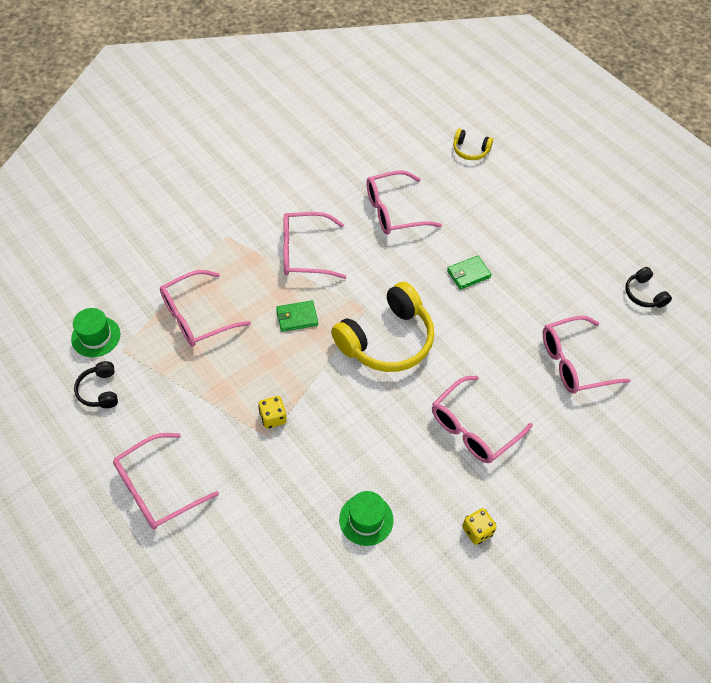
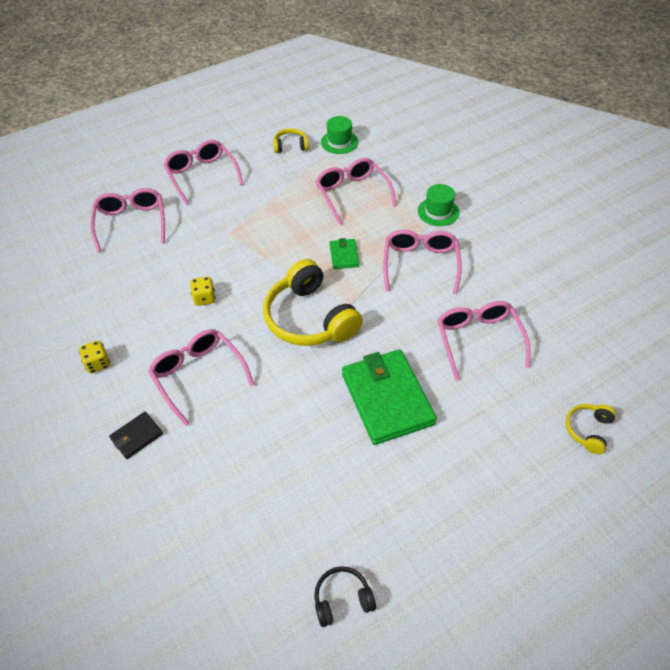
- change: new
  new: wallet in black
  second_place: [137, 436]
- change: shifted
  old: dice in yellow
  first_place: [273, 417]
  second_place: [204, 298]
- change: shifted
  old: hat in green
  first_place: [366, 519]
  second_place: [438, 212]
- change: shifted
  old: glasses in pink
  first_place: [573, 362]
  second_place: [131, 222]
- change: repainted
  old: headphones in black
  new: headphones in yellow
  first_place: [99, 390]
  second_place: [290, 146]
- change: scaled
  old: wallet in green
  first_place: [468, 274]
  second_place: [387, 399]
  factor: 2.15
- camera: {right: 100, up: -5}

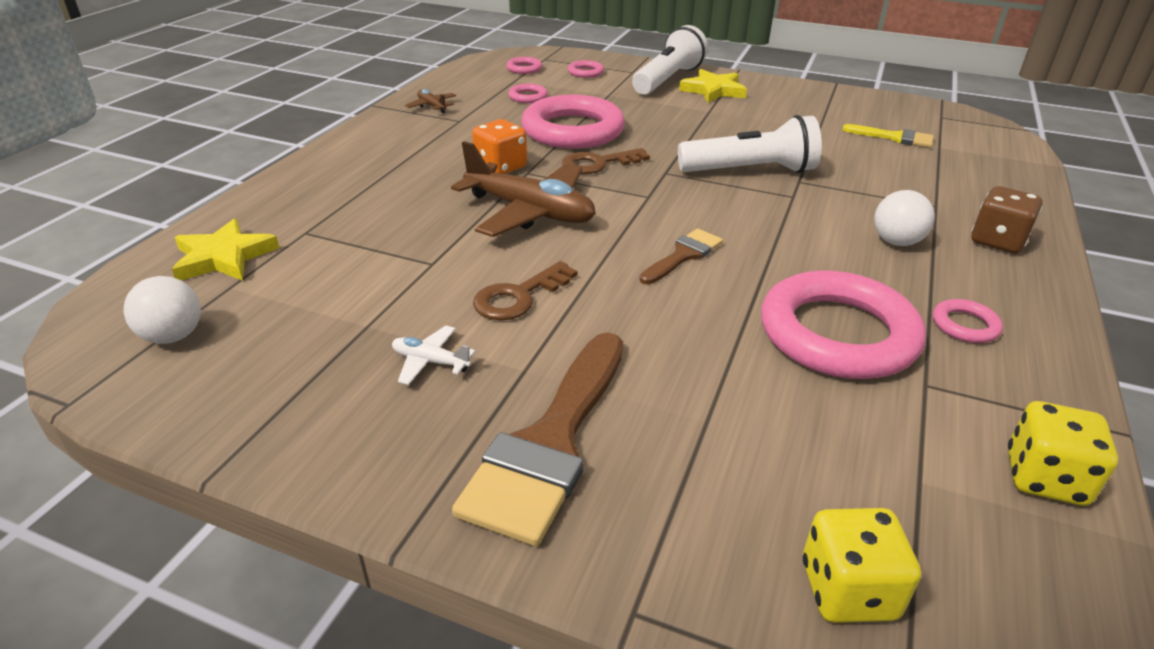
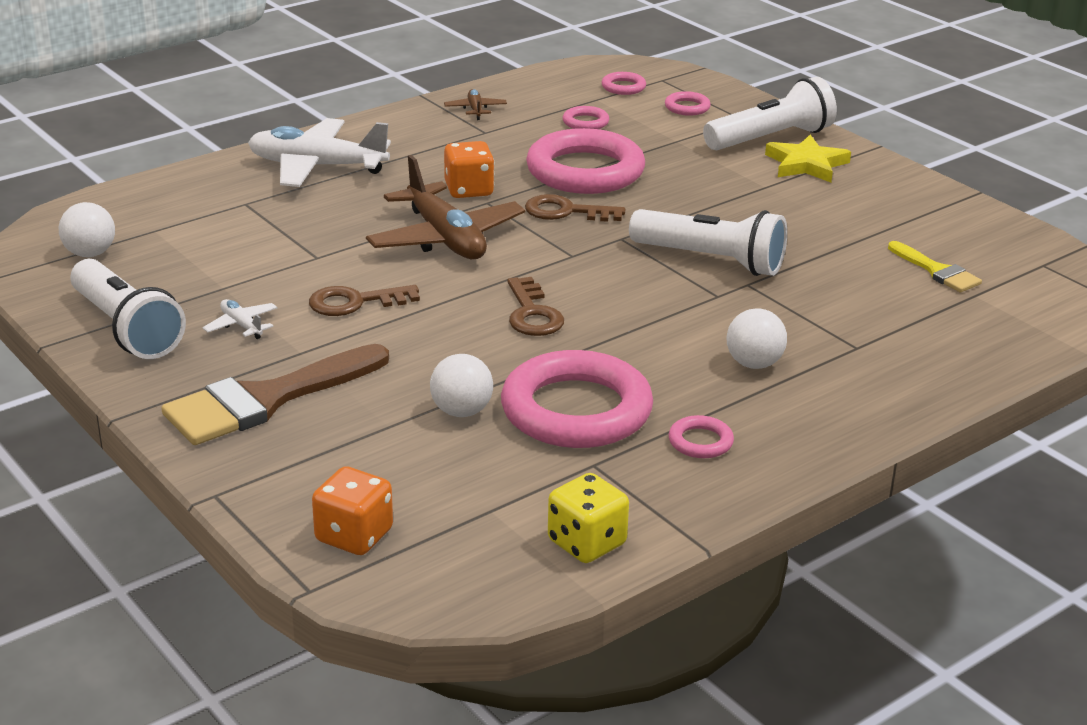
- change: gone
  old: star in yellow
  first_place: [224, 257]
- change: gone
  old: dice in brown
  first_place: [997, 241]
- change: new
  new: flashlight in white
  second_place: [126, 329]
- change: new
  new: plane in white
  second_place: [316, 166]
- change: new
  new: ball in white
  second_place: [461, 411]
- change: swapped
  old: brush in brown
  new: key in brown
  first_place: [683, 255]
  second_place: [532, 313]
- change: repainted
  old: dice in yellow
  new: dice in orange
  first_place: [848, 590]
  second_place: [354, 536]
- camera: {right: 30, up: -5}

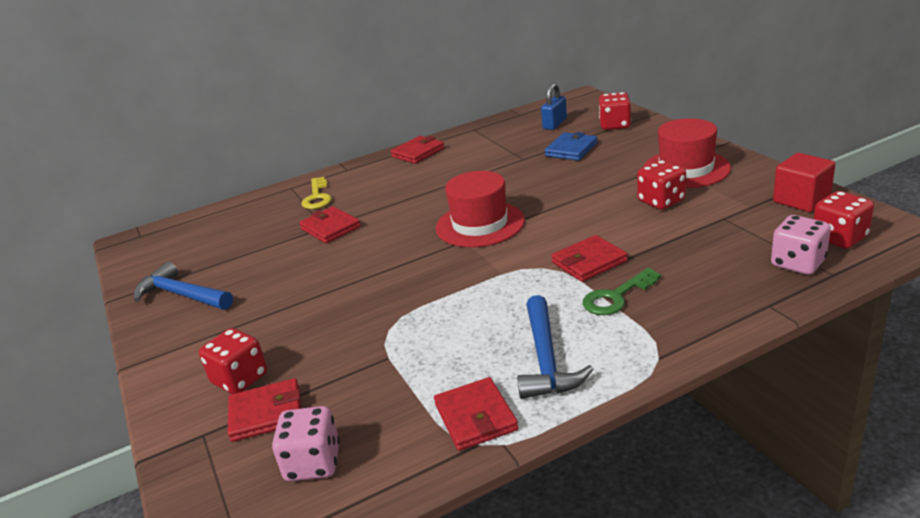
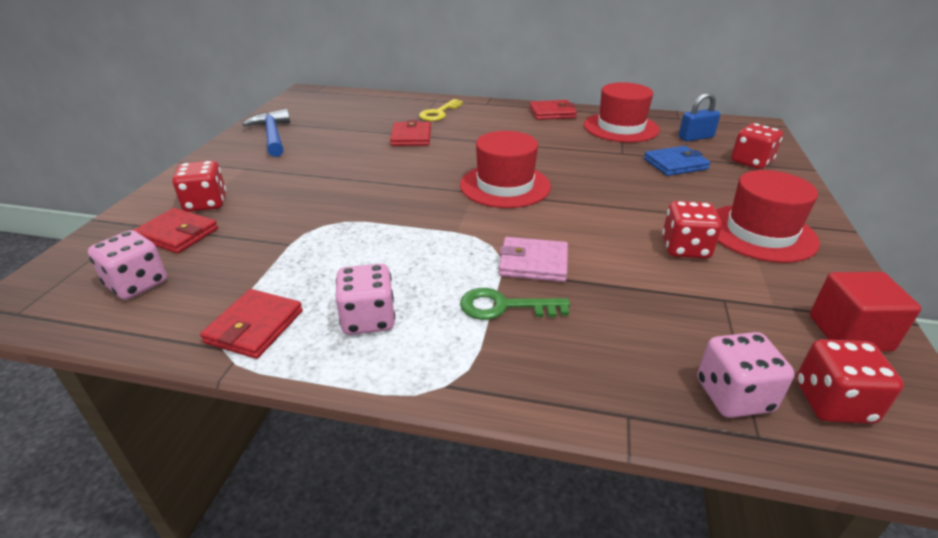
- change: new
  new: hat in red
  second_place: [621, 127]
- change: swapped
  old: hammer in blue
  new: dice in pink
  first_place: [546, 359]
  second_place: [368, 319]
- change: repainted
  old: wallet in red
  new: wallet in pink
  first_place: [589, 262]
  second_place: [533, 263]
- camera: {right: 35, up: 5}

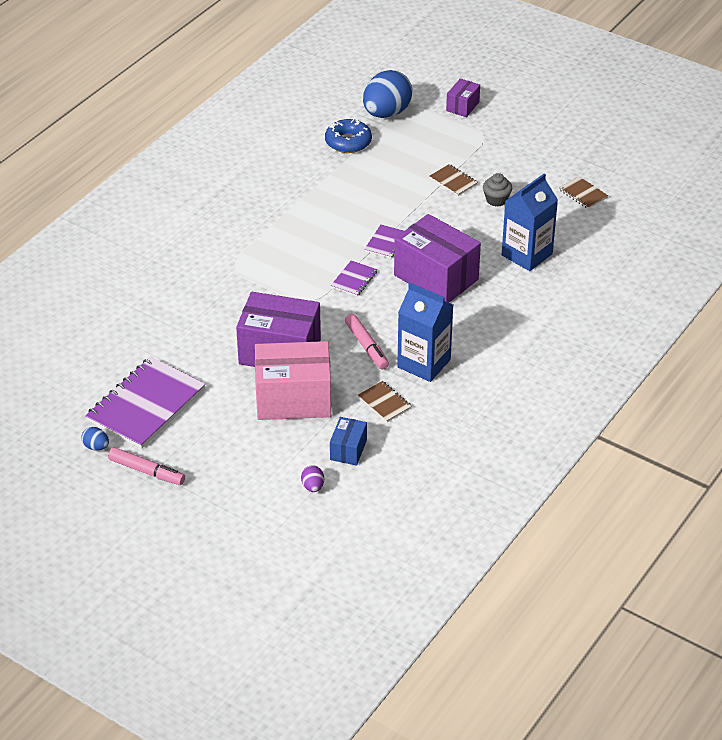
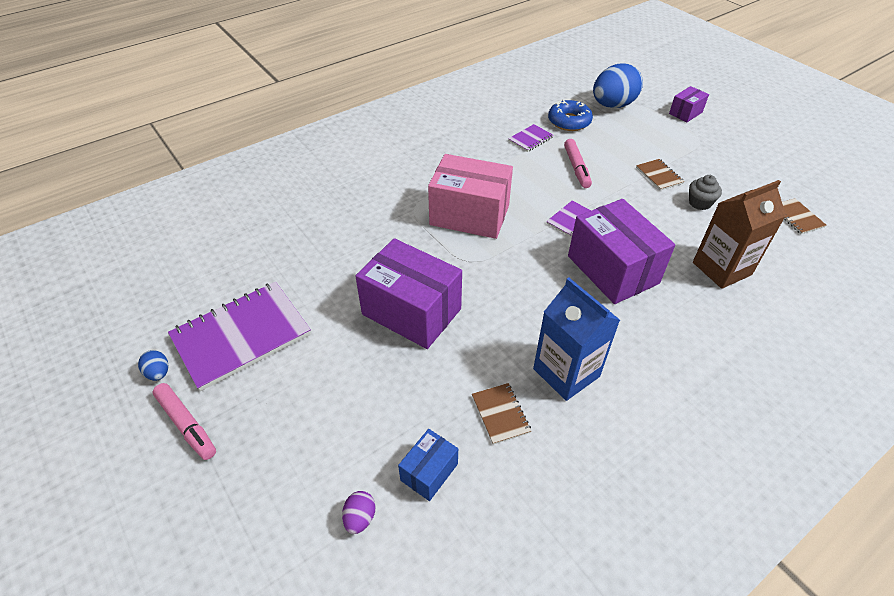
- change: shifted
  old: box in pink
  first_place: [293, 399]
  second_place: [469, 215]
- change: shifted
  old: notebook in purple
  first_place: [354, 280]
  second_place: [530, 139]
- change: shifted
  old: marker in pink
  first_place: [366, 346]
  second_place: [576, 168]
- change: repainted
  old: carton in blue
  new: carton in brown
  first_place: [527, 254]
  second_place: [721, 268]
- camera: {right: 20, up: 5}

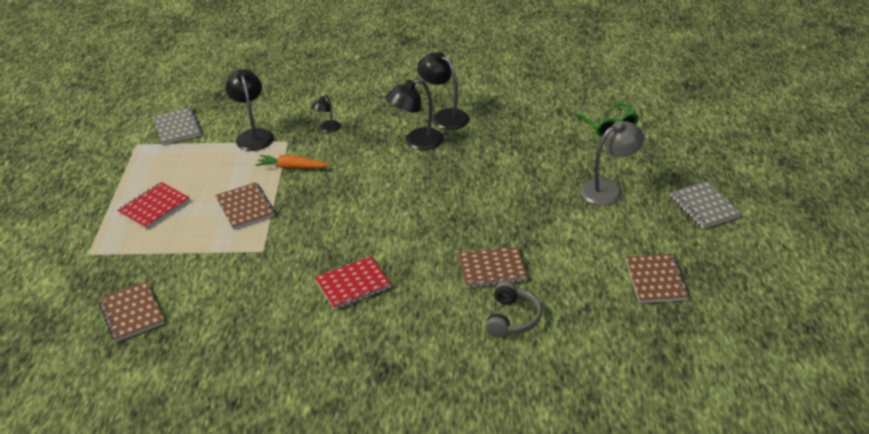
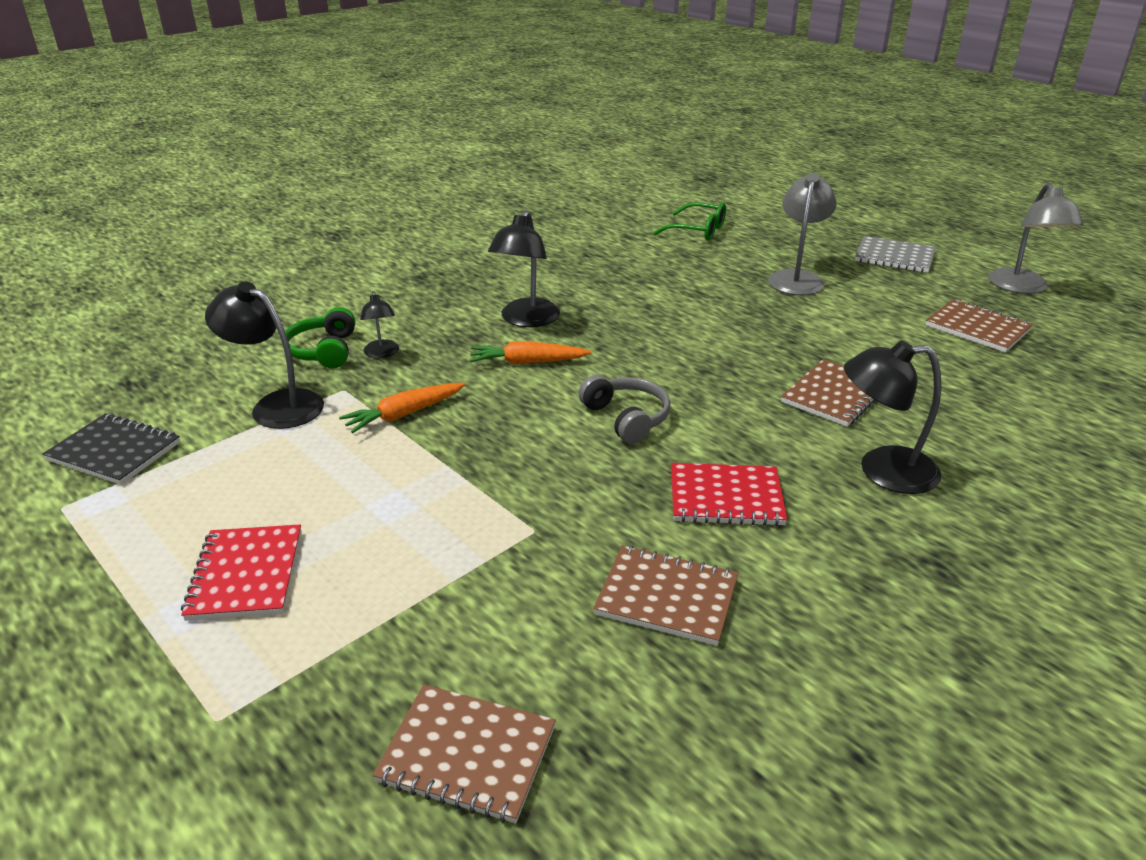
- change: new
  new: headphones in green
  second_place: [324, 351]
- change: new
  new: carrot in orange
  second_place: [527, 362]
- change: new
  new: lamp in grey
  second_place: [1022, 287]
- change: shifted
  old: notebook in brown
  first_place: [245, 207]
  second_place: [667, 597]
- change: shifted
  old: lamp in black
  first_place: [444, 116]
  second_place: [882, 470]
- change: shifted
  old: headphones in grey
  first_place: [512, 318]
  second_place: [626, 418]
- change: repainted
  old: notebook in grey
  new: notebook in black
  first_place: [177, 127]
  second_place: [114, 451]
- change: rotated
  old: notebook in red
  first_place: [353, 284]
  second_place: [725, 497]
  degrees: 75
- camera: {right: -45, up: -5}

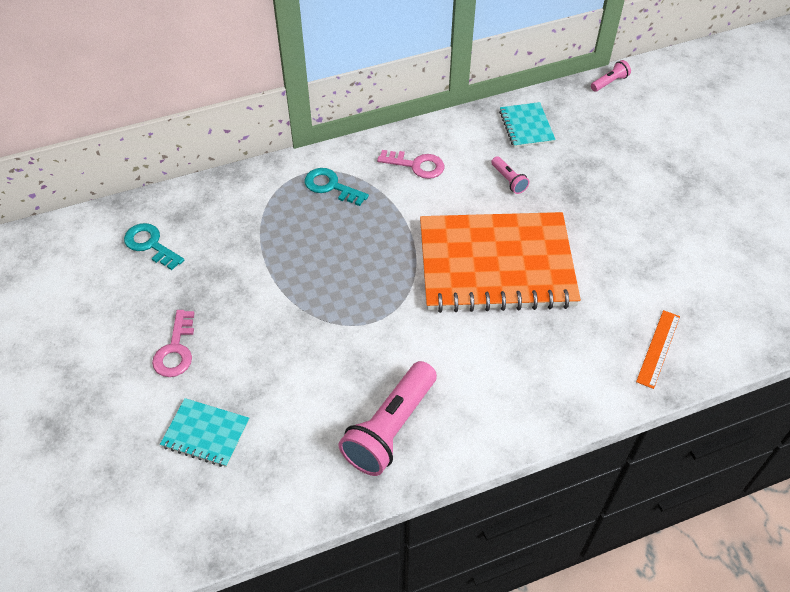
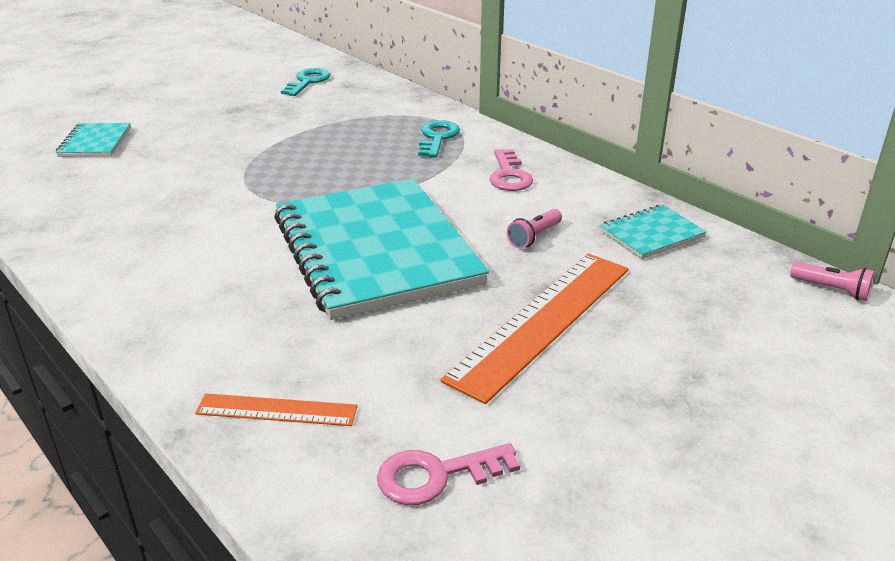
- change: gone
  old: flashlight in pink
  first_place: [390, 428]
- change: new
  new: ruler in orange
  second_place: [542, 321]
- change: shifted
  old: key in pink
  first_place: [176, 350]
  second_place: [436, 475]
- change: repainted
  old: notebook in orange
  new: notebook in turquoise
  first_place: [496, 265]
  second_place: [375, 251]
- camera: {right: 70, up: -20}

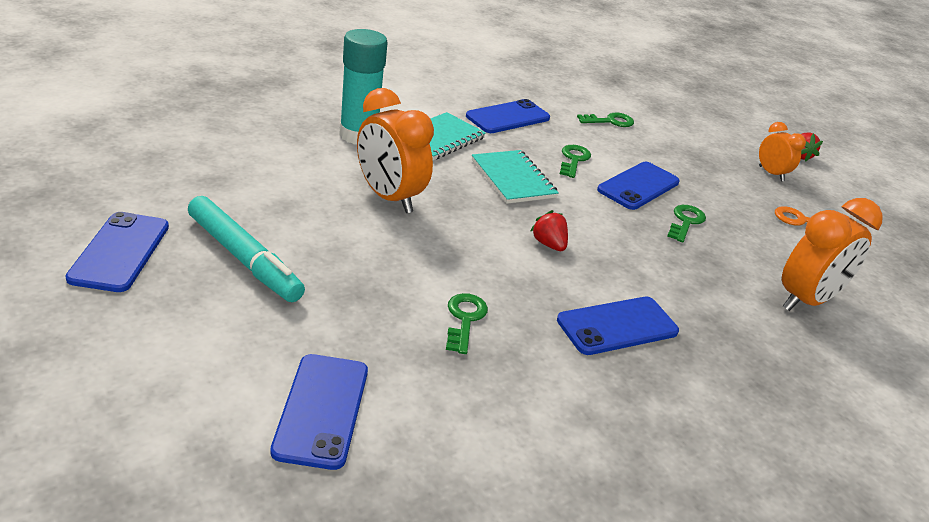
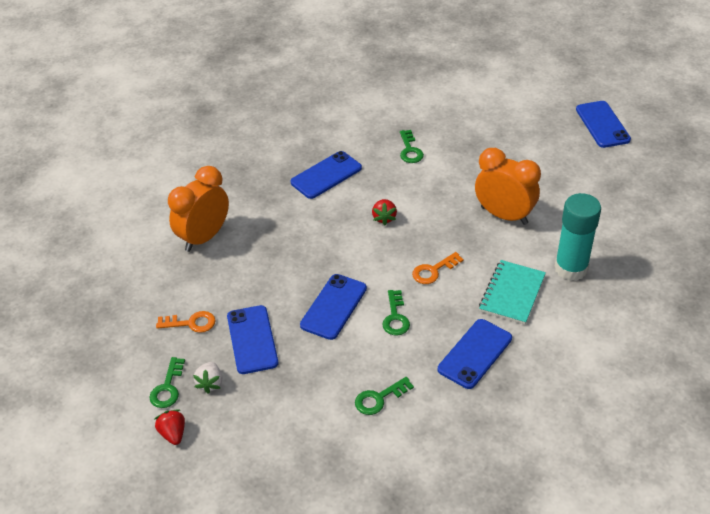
- change: gone
  old: marker in turquoise
  first_place: [244, 258]
- change: shifted
  old: phone in blue
  first_place: [322, 410]
  second_place: [252, 339]
- change: shifted
  old: key in green
  first_place: [685, 222]
  second_place: [167, 388]
- change: swapped
  old: notebook in turquoise
  new: key in orange
  first_place: [513, 179]
  second_place: [433, 271]
- change: swapped
  old: clock in orange
  new: strawberry in white
  first_place: [771, 174]
  second_place: [210, 383]
- change: rotated
  old: strawberry in red
  first_place: [548, 244]
  second_place: [384, 218]
  degrees: 45
- camera: {right: 170, up: 10}

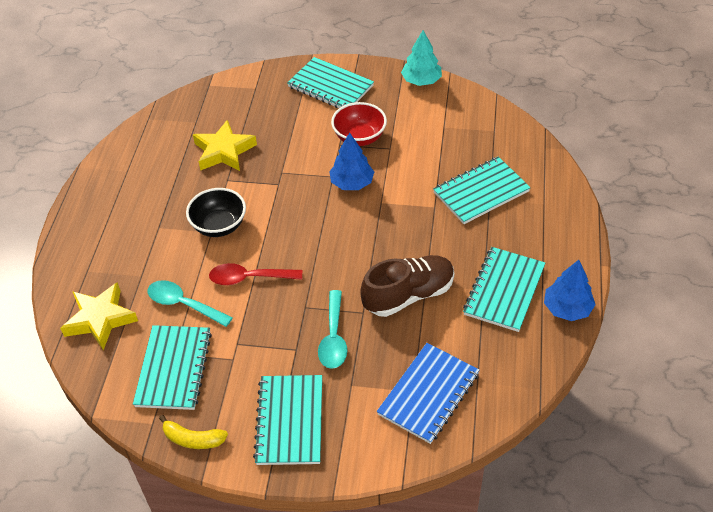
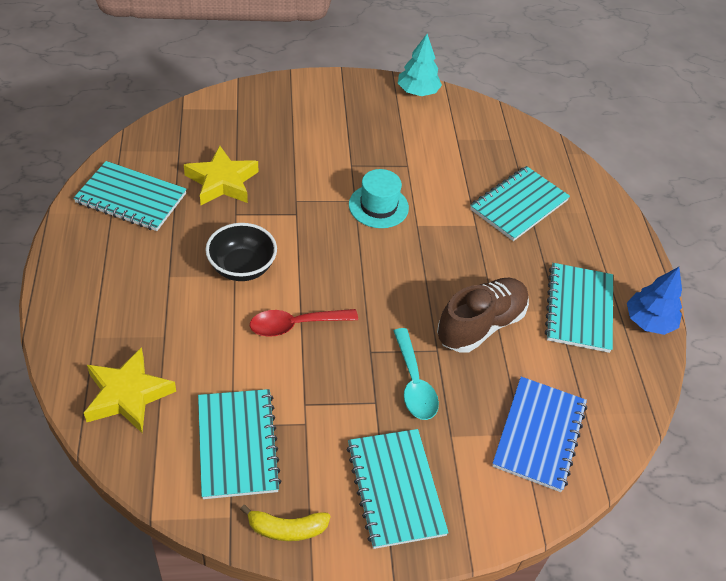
- change: gone
  old: spoon in turquoise
  first_place: [183, 304]
- change: gone
  old: bowl in red
  first_place: [359, 137]
- change: shifted
  old: notebook in turquoise
  first_place: [330, 86]
  second_place: [131, 198]
- change: swapped
  old: tree in blue
  new: hat in turquoise
  first_place: [352, 183]
  second_place: [378, 206]
- camera: {right: -20, up: 0}

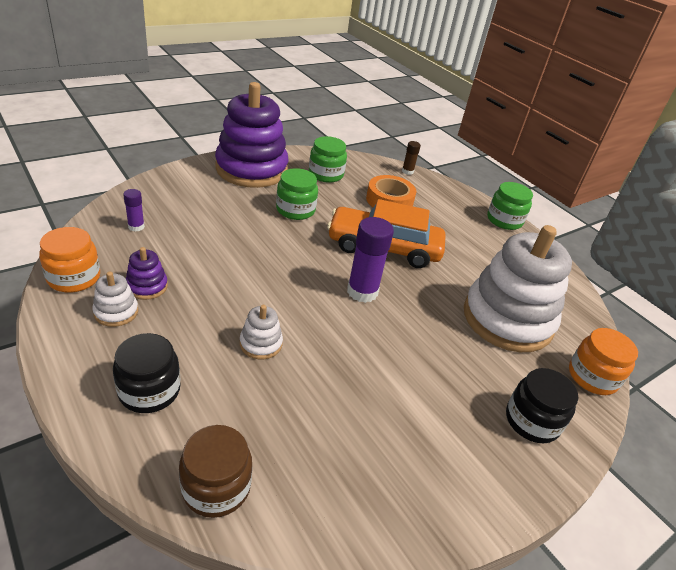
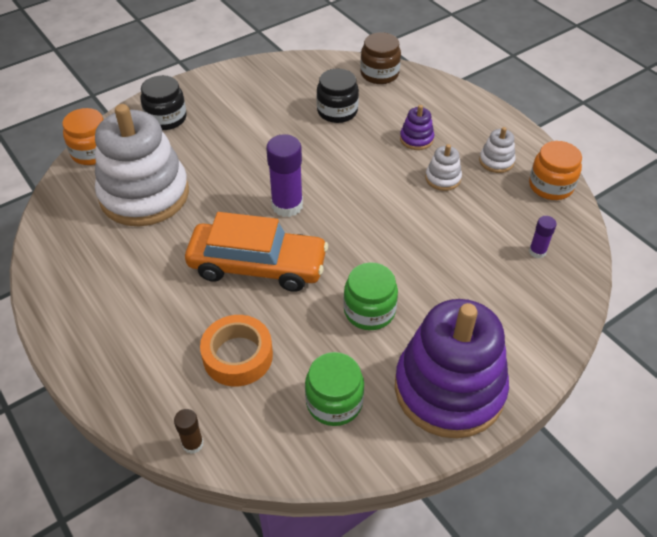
- change: gone
  old: jar in green
  first_place: [504, 220]
- change: shifted
  old: jar in black
  first_place: [149, 391]
  second_place: [337, 111]
- change: shifted
  old: stacking toy in purple
  first_place: [147, 286]
  second_place: [416, 139]
- change: shifted
  old: stacking toy in white
  first_place: [261, 343]
  second_place: [443, 178]
- camera: {right: -175, up: 10}

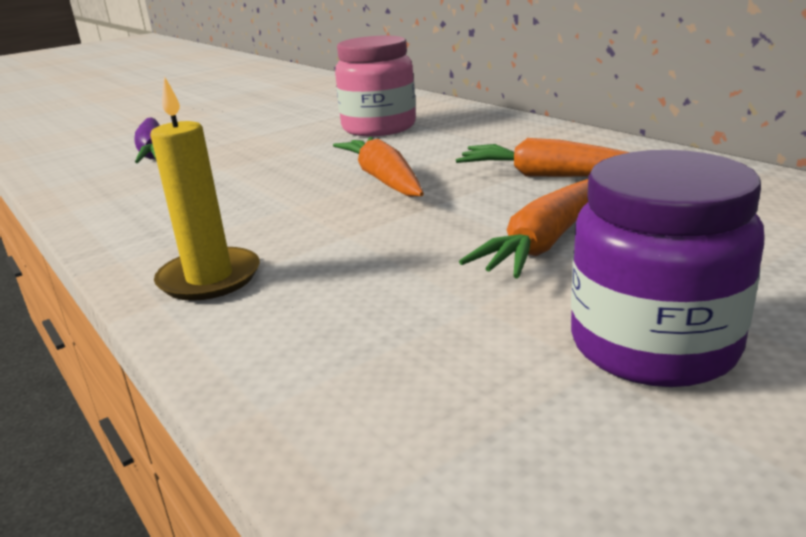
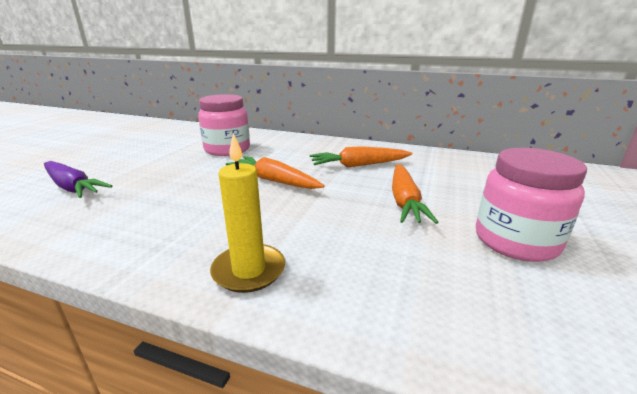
- change: repainted
  old: jar in purple
  new: jar in pink
  first_place: [653, 345]
  second_place: [515, 241]
- camera: {right: -35, up: 0}

